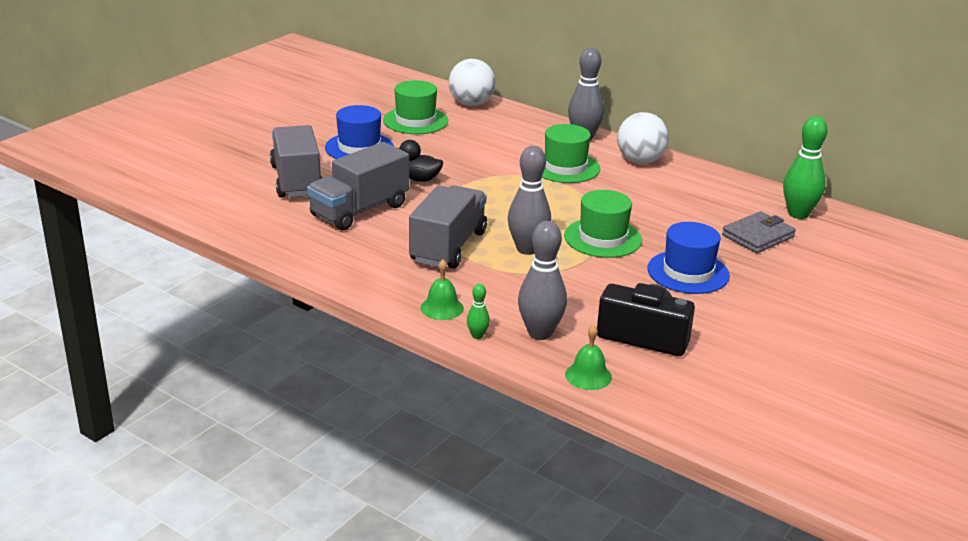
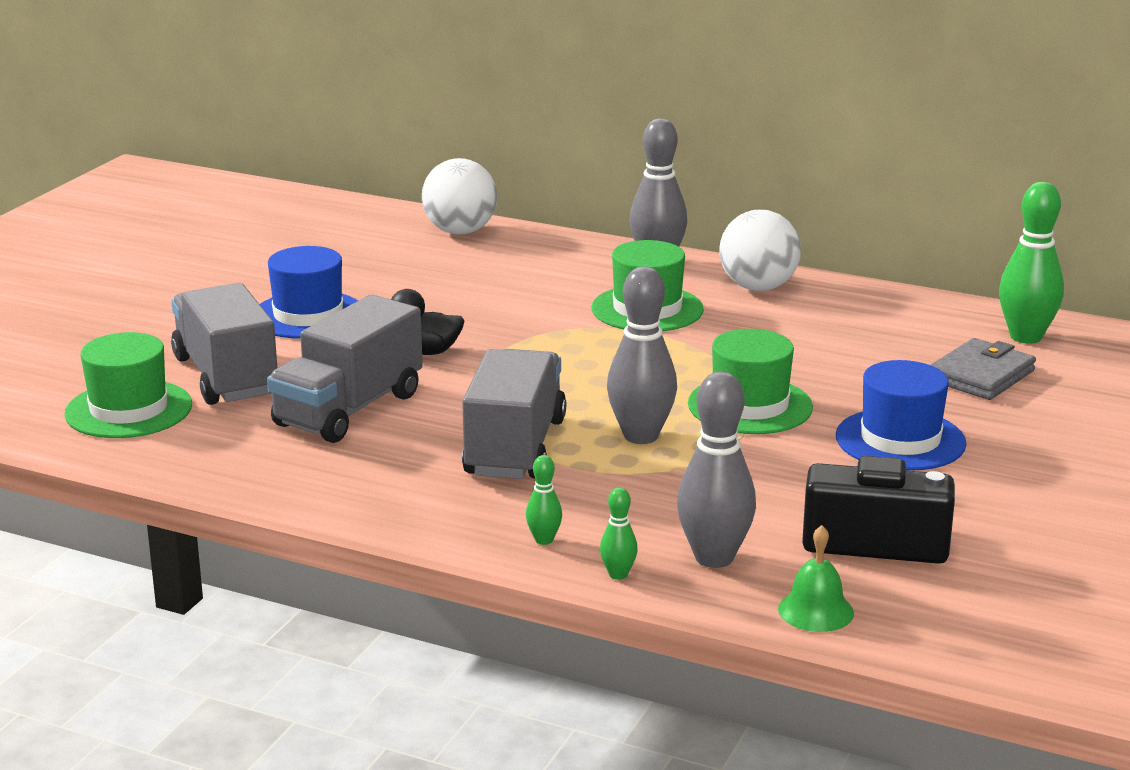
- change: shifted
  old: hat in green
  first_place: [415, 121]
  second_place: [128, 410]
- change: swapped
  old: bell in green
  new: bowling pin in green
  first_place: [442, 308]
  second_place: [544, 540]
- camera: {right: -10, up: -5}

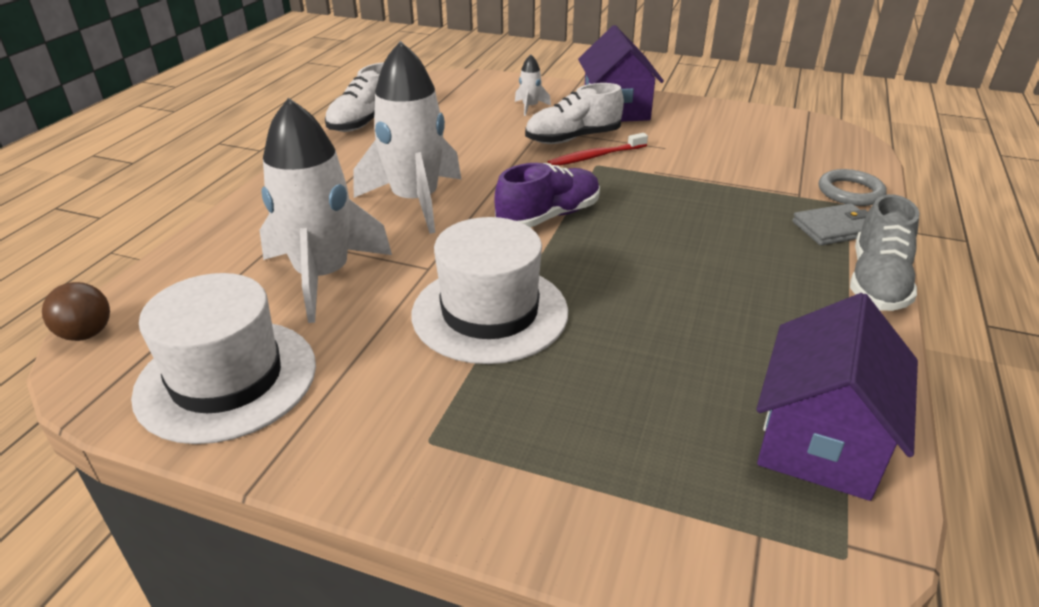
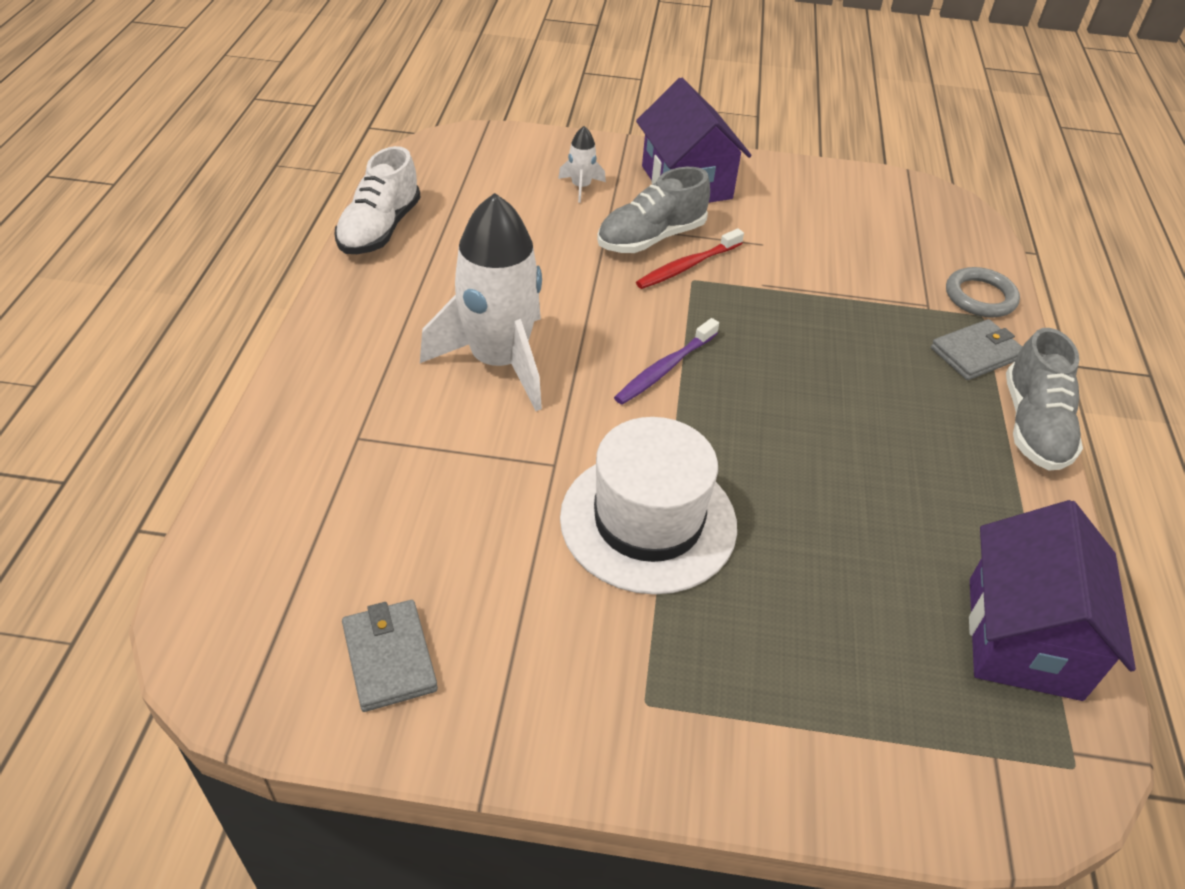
- change: gone
  old: ball in brown
  first_place: [86, 334]
- change: gone
  old: rocket in white
  first_place: [323, 276]
- change: swapped
  old: hat in white
  new: wallet in grey
  first_place: [227, 379]
  second_place: [389, 657]
- change: swapped
  old: shoe in purple
  new: toothbrush in purple
  first_place: [549, 216]
  second_place: [664, 369]
- change: repainted
  old: shoe in white
  new: shoe in grey
  first_place: [573, 138]
  second_place: [651, 238]
- camera: {right: -15, up: 10}

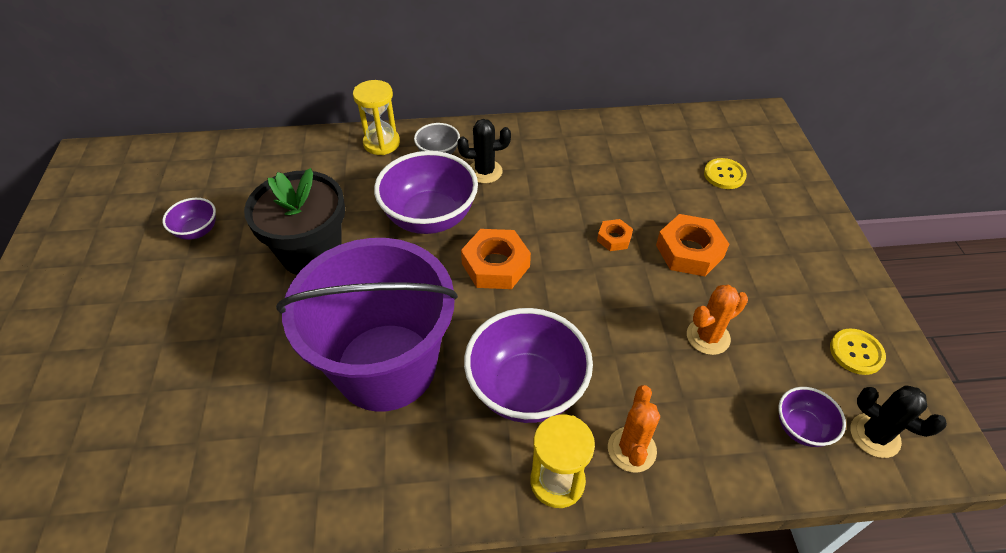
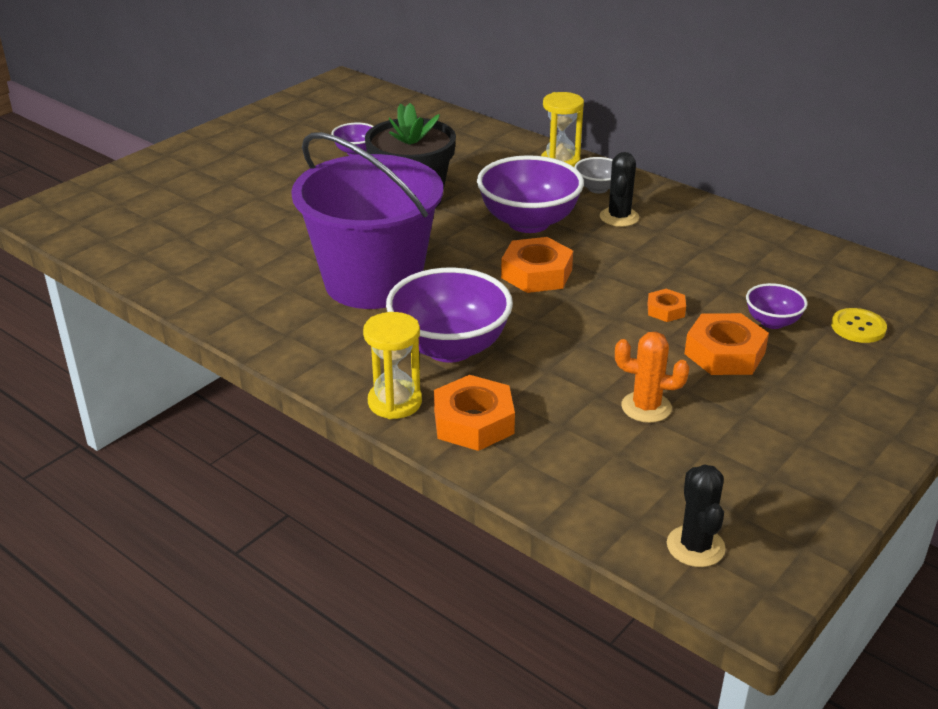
- change: gone
  old: button in yellow
  first_place: [856, 352]
- change: shifted
  old: bowl in purple
  first_place: [801, 428]
  second_place: [772, 322]
- change: swapped
  old: cactus in orange
  new: nut in orange
  first_place: [631, 449]
  second_place: [473, 422]
- change: rotated
  old: cactus in black
  first_place: [485, 172]
  second_place: [619, 217]
  degrees: 60
- camera: {right: 45, up: -15}

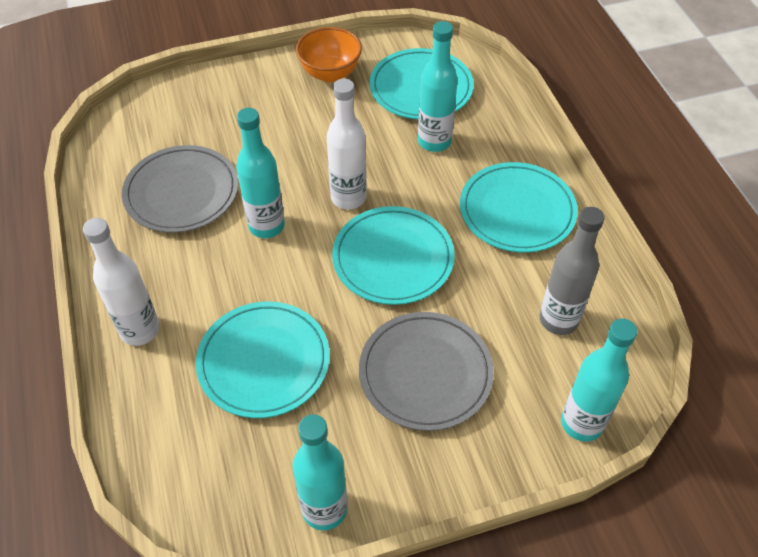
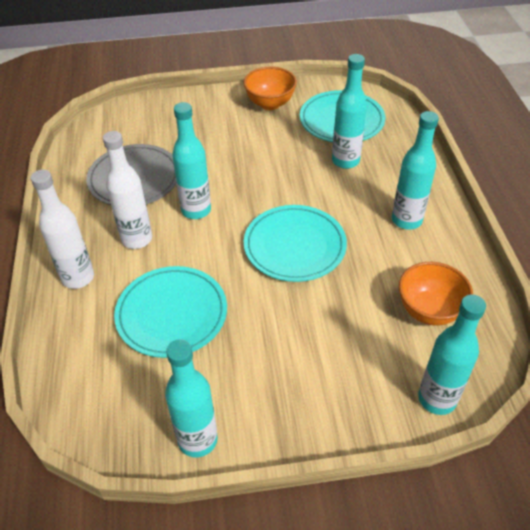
- change: gone
  old: plate in grey
  first_place: [425, 373]
- change: shifted
  old: bottle in white
  first_place: [348, 198]
  second_place: [137, 239]
- change: swapped
  old: plate in turquoise
  new: bottle in turquoise
  first_place: [517, 211]
  second_place: [406, 220]
- change: swapped
  old: bottle in grey
  new: bowl in orange
  first_place: [558, 320]
  second_place: [429, 311]
- camera: {right: 10, up: -5}

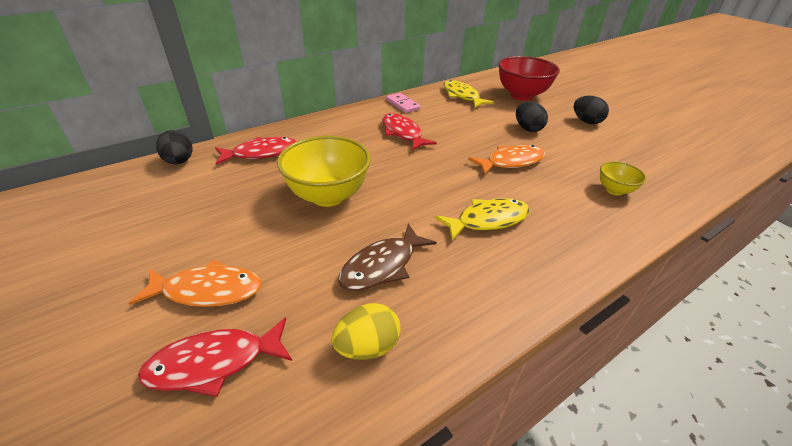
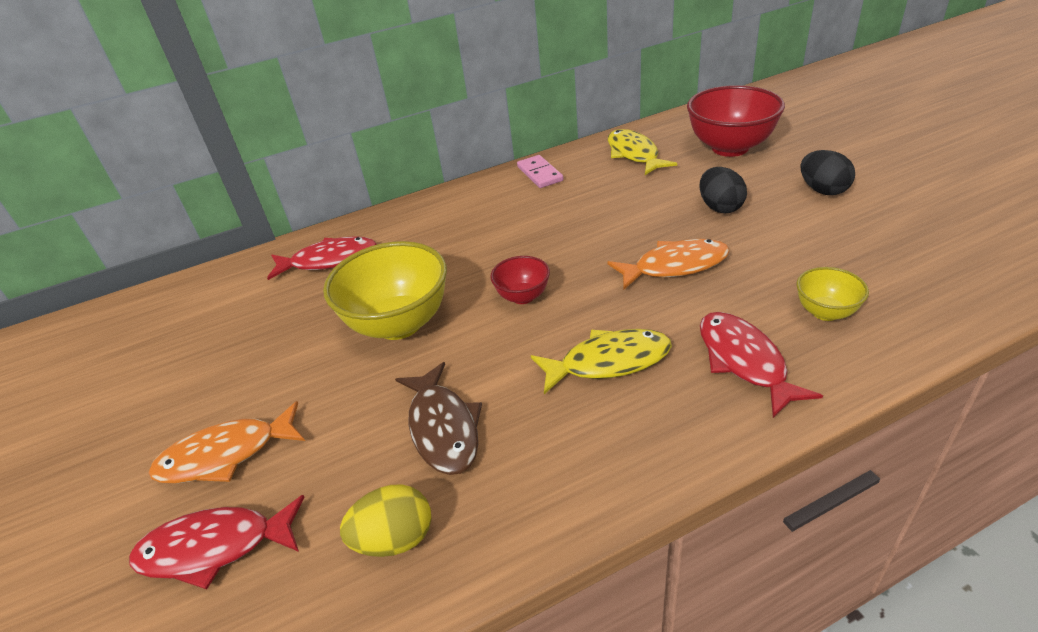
- change: gone
  old: egg in black
  first_place: [179, 161]
- change: new
  new: bowl in red
  second_place: [523, 296]
- change: shifted
  old: fish in red
  first_place: [402, 133]
  second_place: [744, 361]
- change: rotated
  old: fish in orange
  first_place: [208, 290]
  second_place: [226, 455]
  degrees: 150
- change: rotated
  old: fish in brown
  first_place: [382, 266]
  second_place: [443, 428]
  degrees: -75
- camera: {right: 15, up: 0}

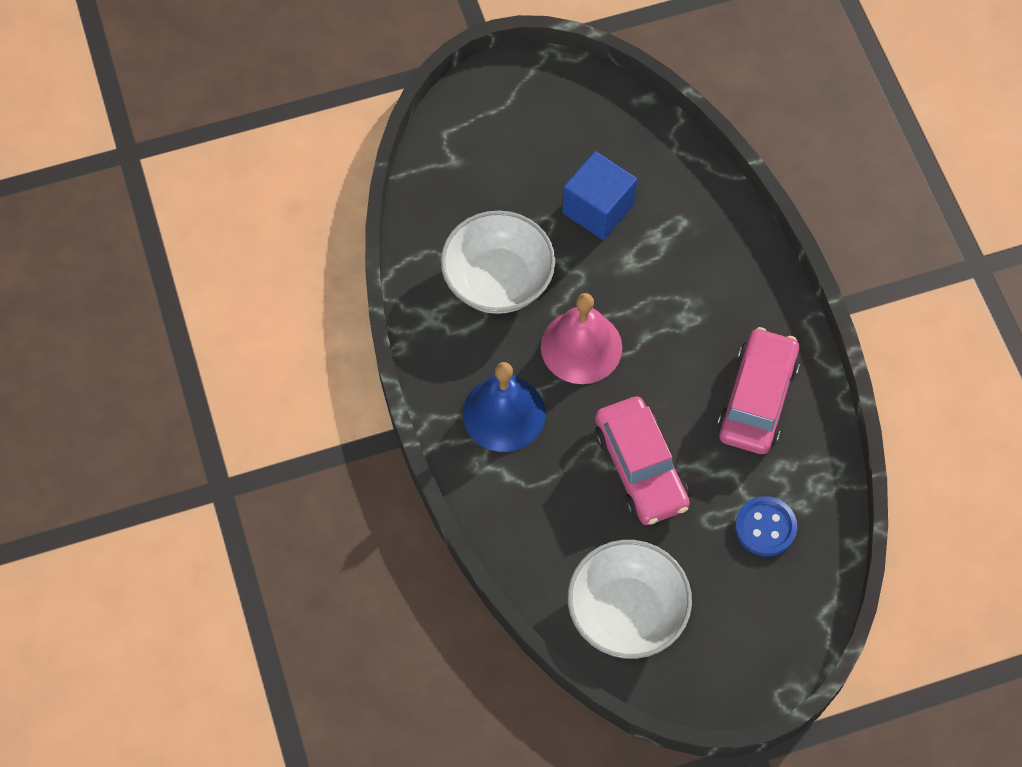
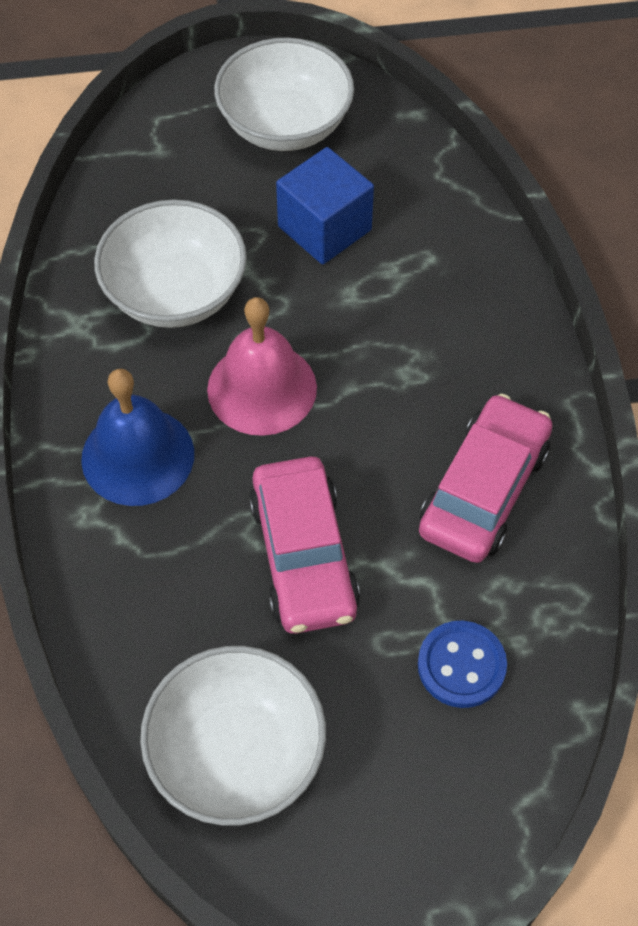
- change: new
  new: bowl in white
  second_place: [285, 125]
- camera: {right: 10, up: -5}

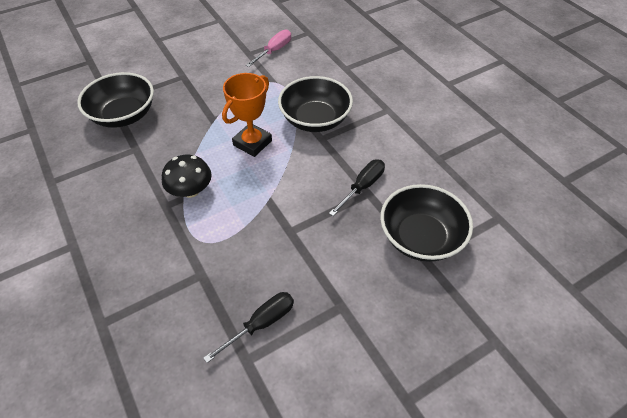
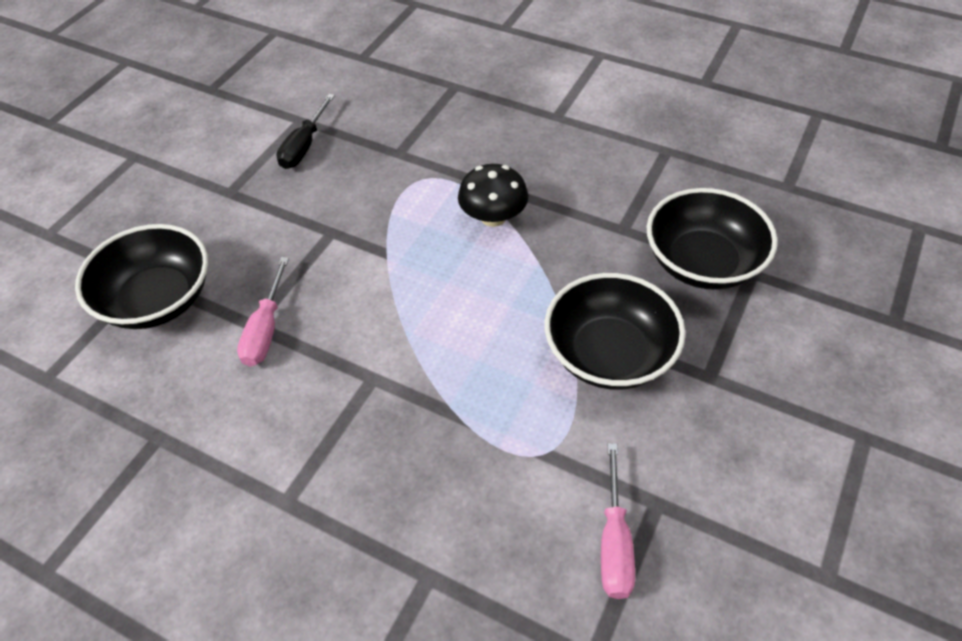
- change: gone
  old: trophy in orange
  first_place: [252, 143]
- change: shifted
  old: bowl in black
  first_place: [315, 119]
  second_place: [609, 354]
- change: repainted
  old: screwdriver in black
  new: screwdriver in pink
  first_place: [362, 187]
  second_place: [266, 329]
- camera: {right: 150, up: 0}

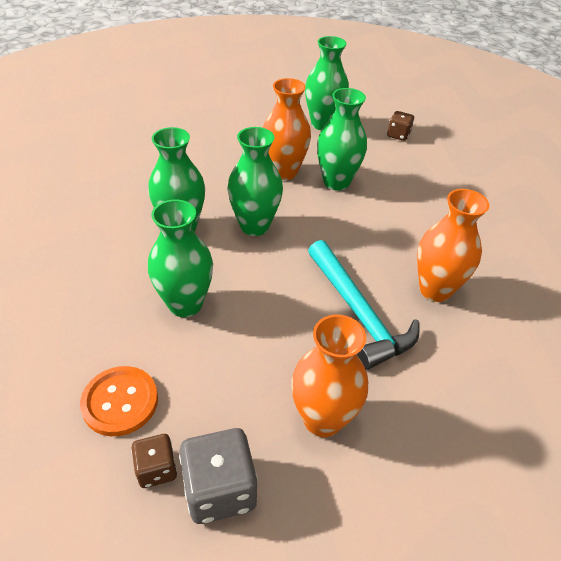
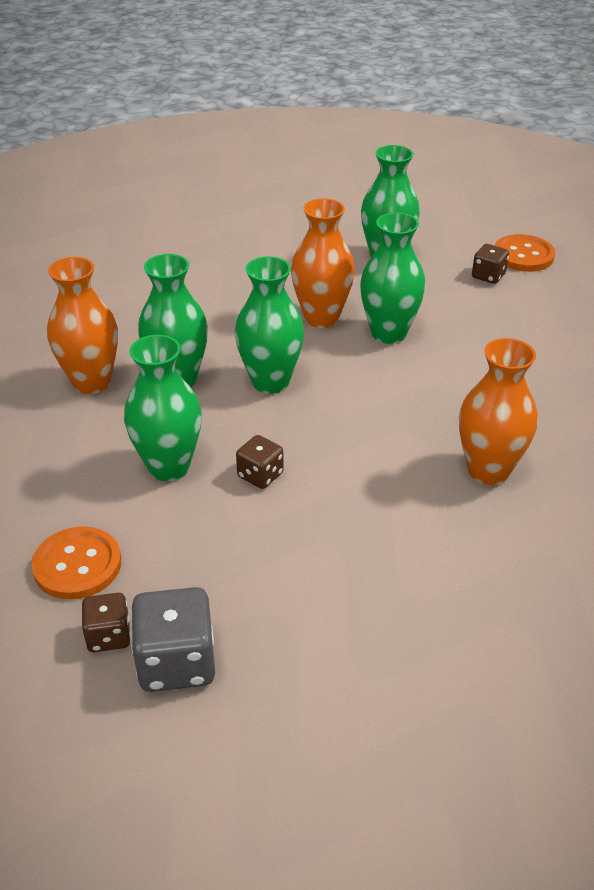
- change: gone
  old: hammer in turquoise
  first_place: [358, 312]
- change: new
  new: dice in brown
  second_place: [260, 475]
- change: new
  new: button in orange
  second_place: [523, 255]
- change: shifted
  old: vase in orange
  first_place: [322, 419]
  second_place: [91, 382]
- camera: {right: 10, up: -5}

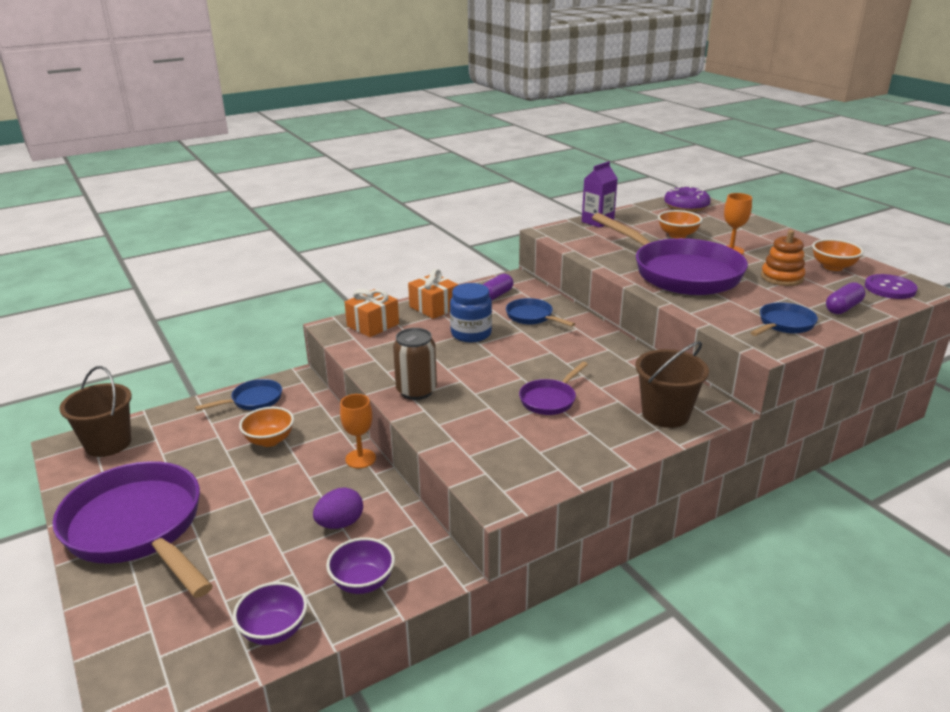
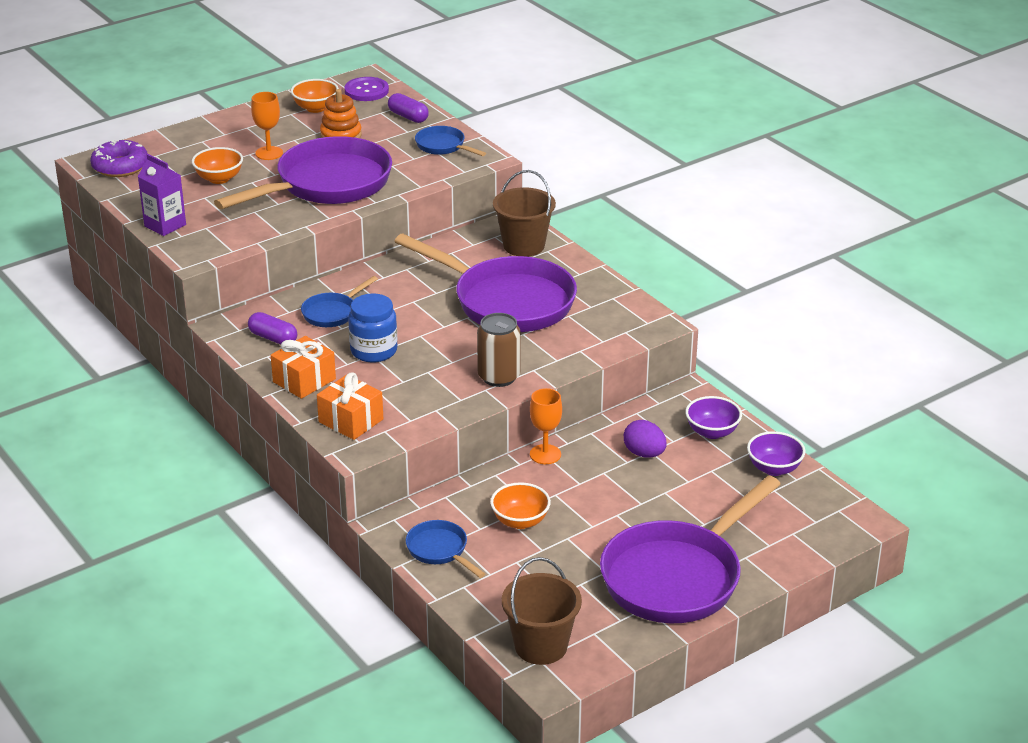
- change: scaled
  old: pan in purple
  first_place: [550, 399]
  second_place: [506, 301]
  factor: 2.22
- camera: {right: -95, up: 5}

